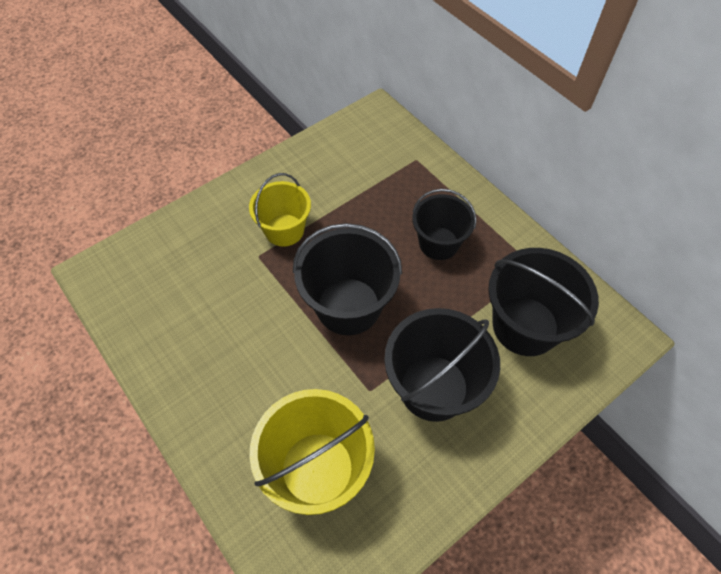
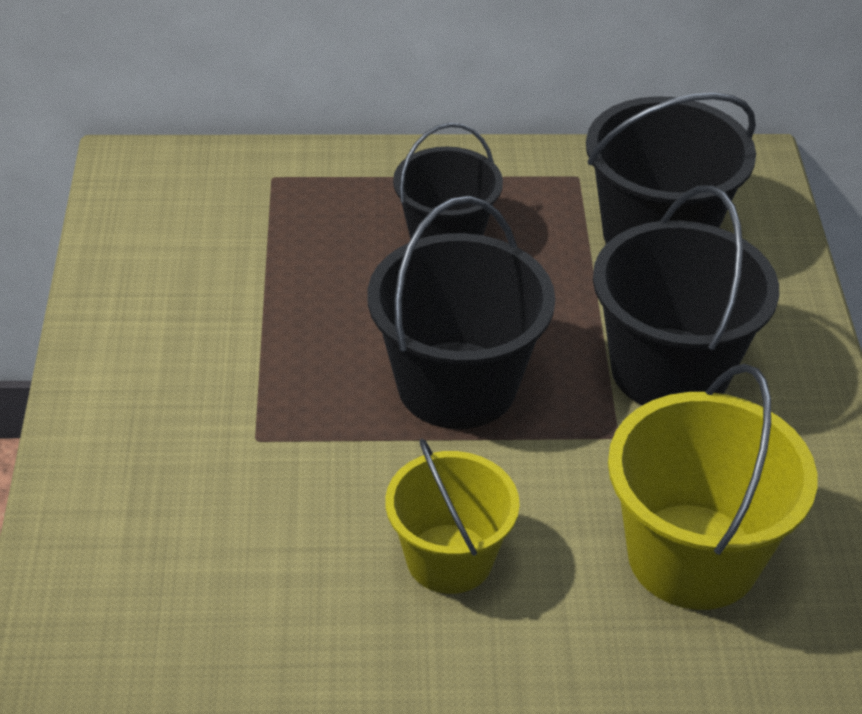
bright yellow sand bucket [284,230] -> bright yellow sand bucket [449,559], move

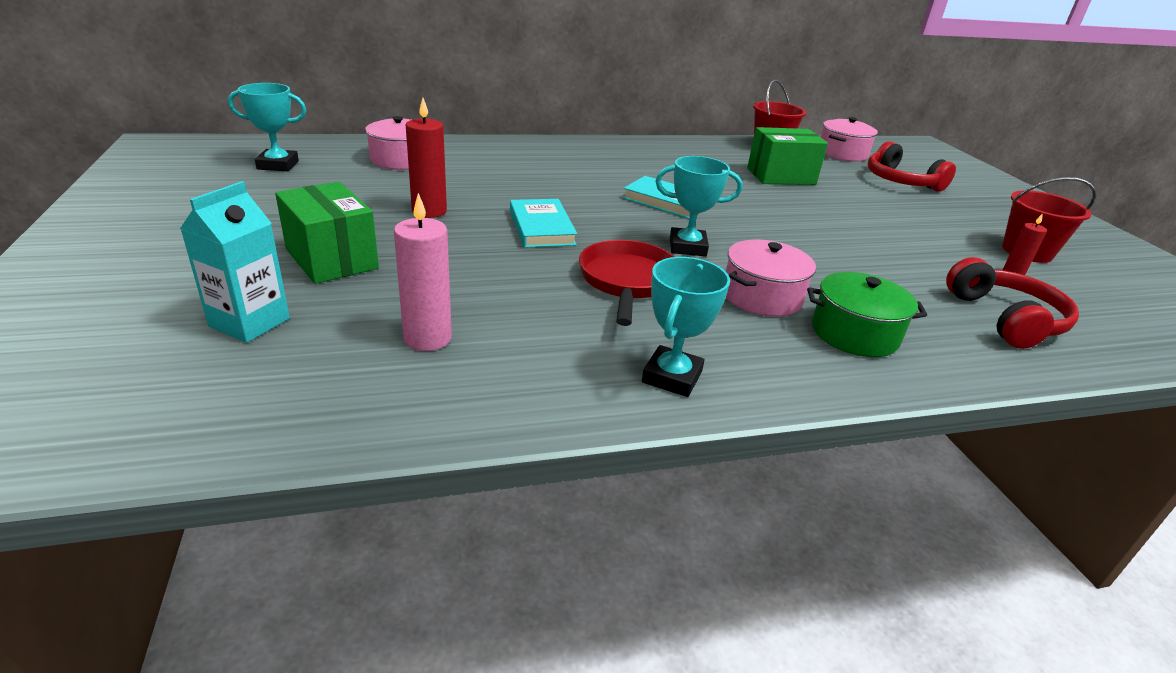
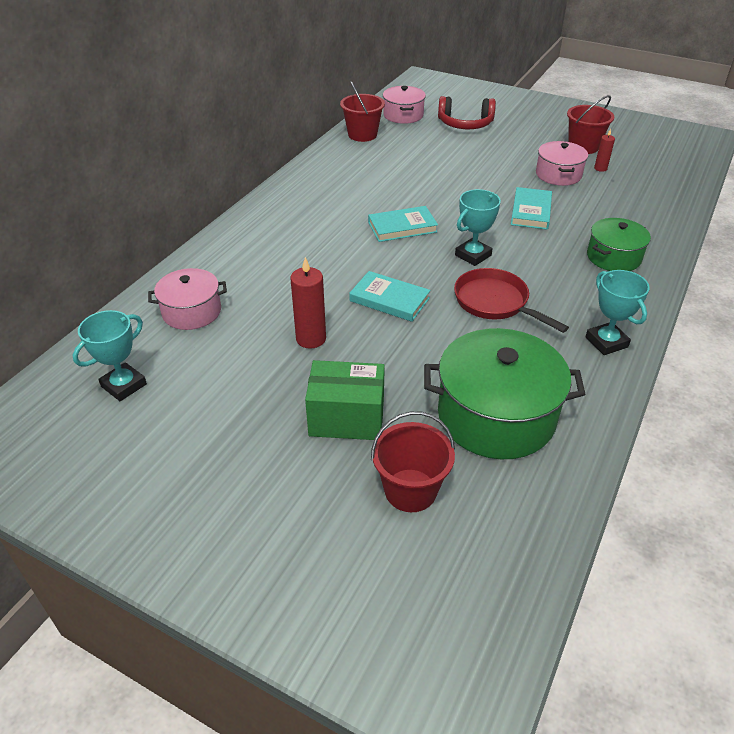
teal carton [249,322] -> red sand bucket [410,490]
pink wax candle [427,338] -> leaf-green stockpot [496,416]
none -> teal book [531,211]
pink stockpot [762,297] -> pink stockpot [558,175], move
leaf-green parcel [781,176] -> none
red headset [1005,319] -> none

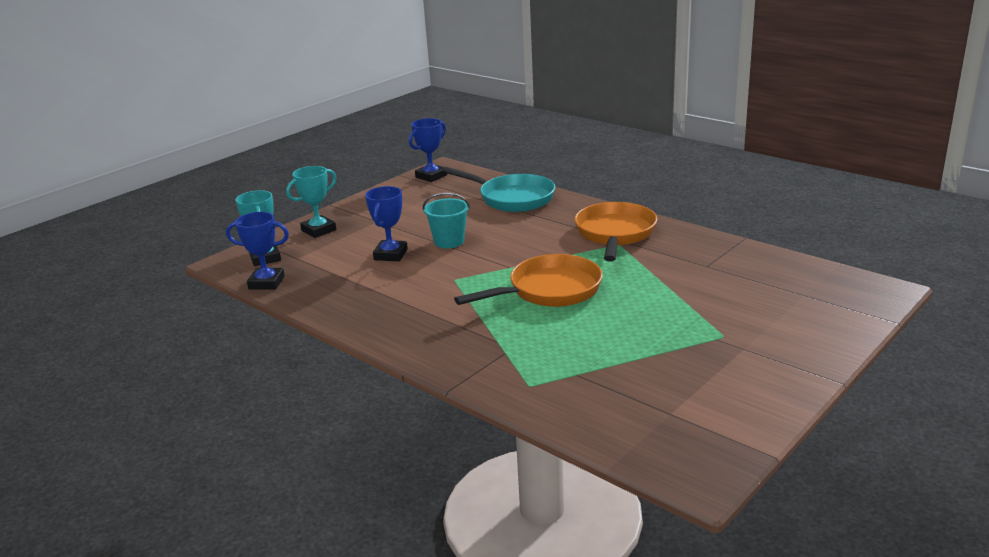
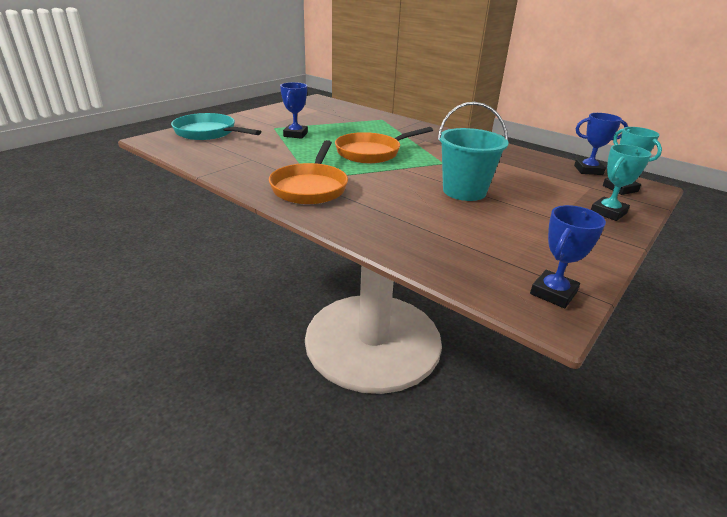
teal pan [512,198] -> teal pan [208,133], move
cobalt prize cup [390,254] -> cobalt prize cup [295,134], move
teal sand bucket [449,241] -> teal sand bucket [464,191], x1.55

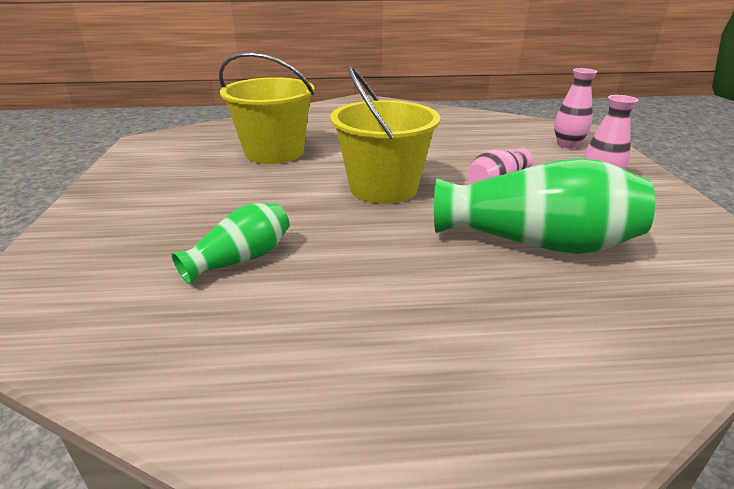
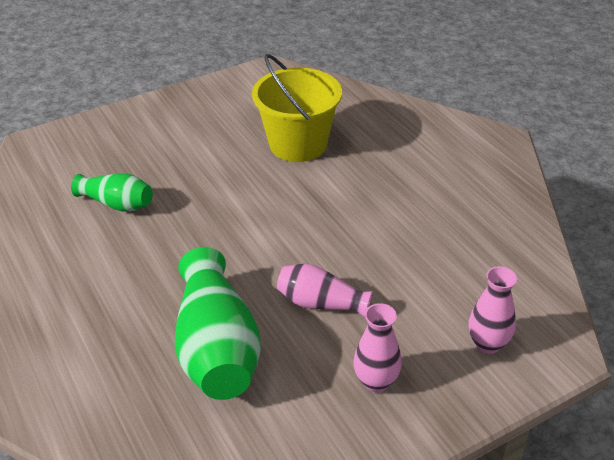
bright yellow sand bucket [383,188] -> none

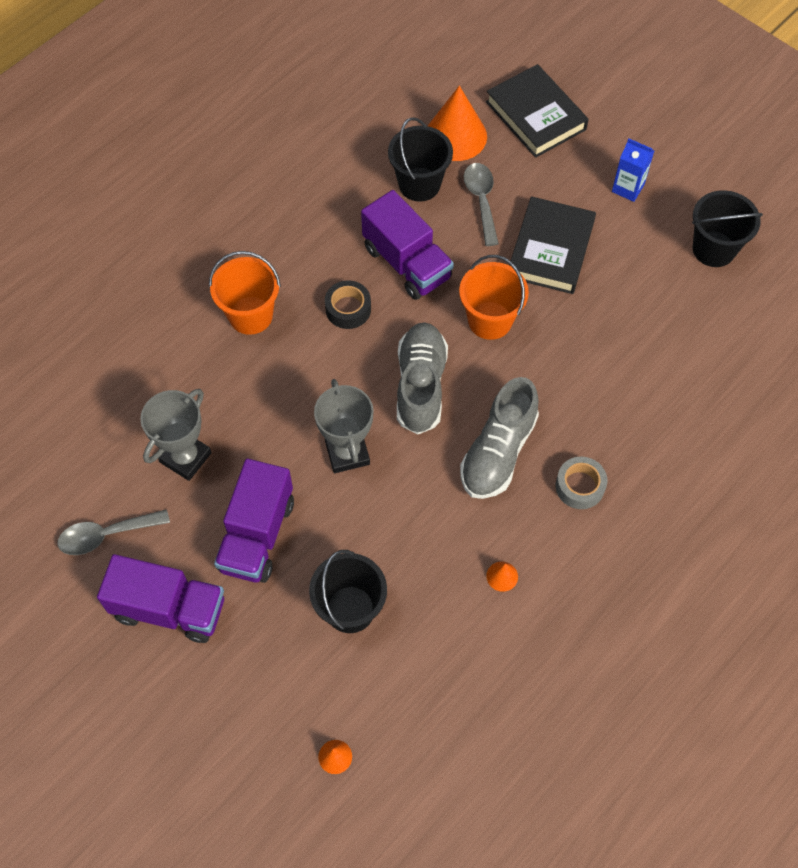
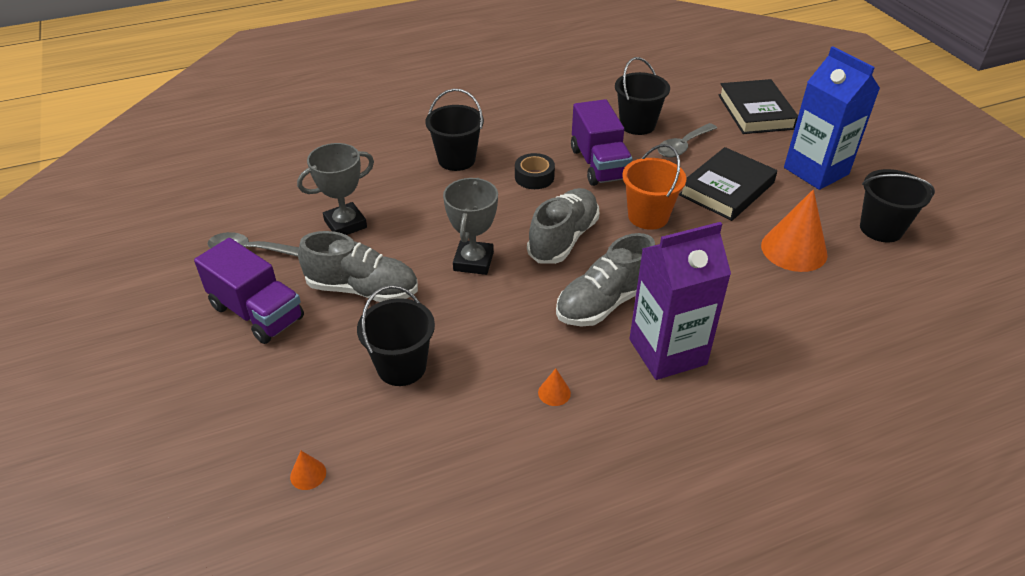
royal purple truck [257,535] -> gray sneaker [362,289]
bright orange sand bucket [250,315] -> jet-black sand bucket [456,159]
gray tape [580,486] -> royal purple carton [667,352]
gray tablespoon [481,201] -> gray tablespoon [683,146], 150 degrees counterclockwise
bright orange cone shape [456,136] -> bright orange cone shape [794,249], move
cobalt carton [628,188] -> cobalt carton [816,171], x2.02

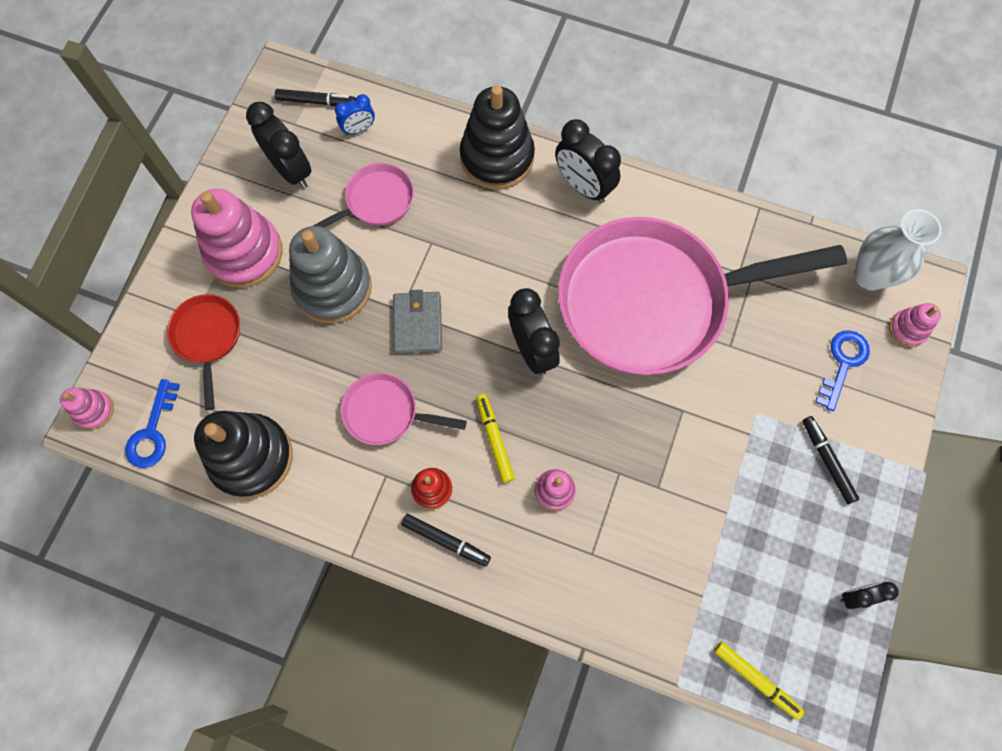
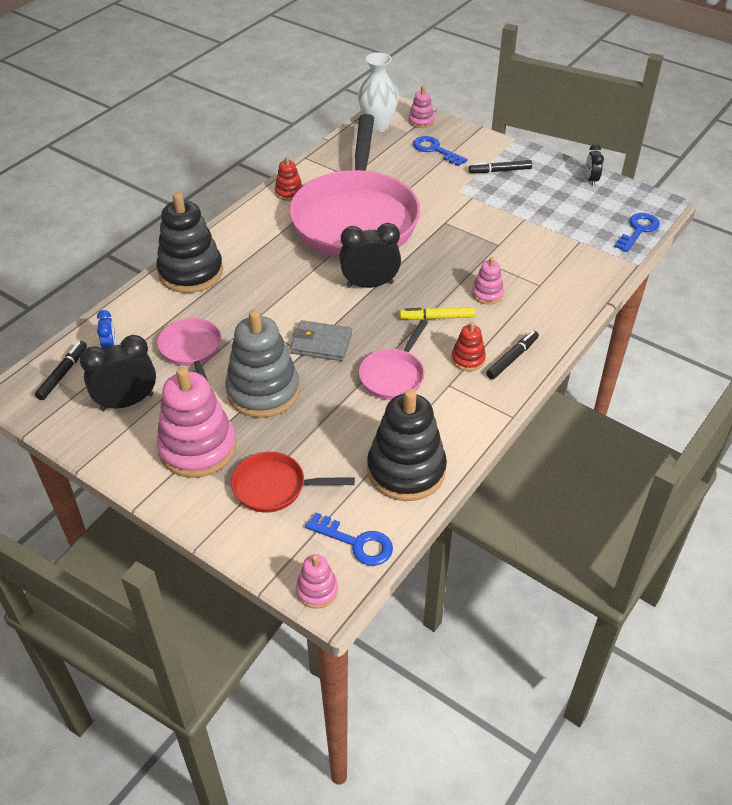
none -> red stacking rings [289,192]
bright yellow marker pen [756,679] -> cobalt latchkey [638,230]
jet-black alarm clock [583,186] -> none

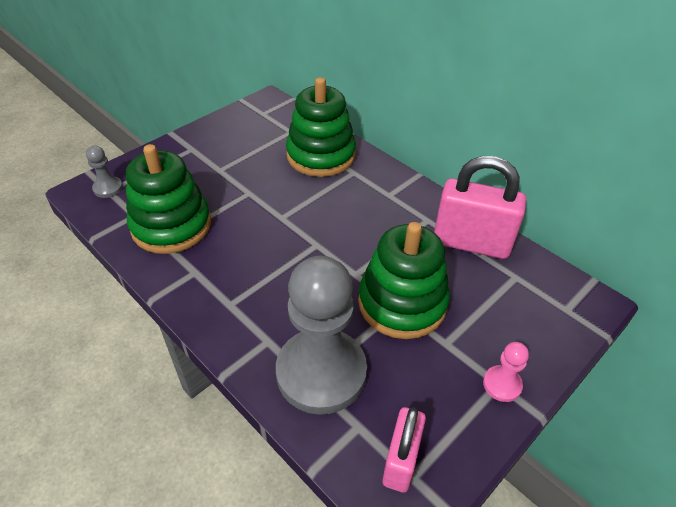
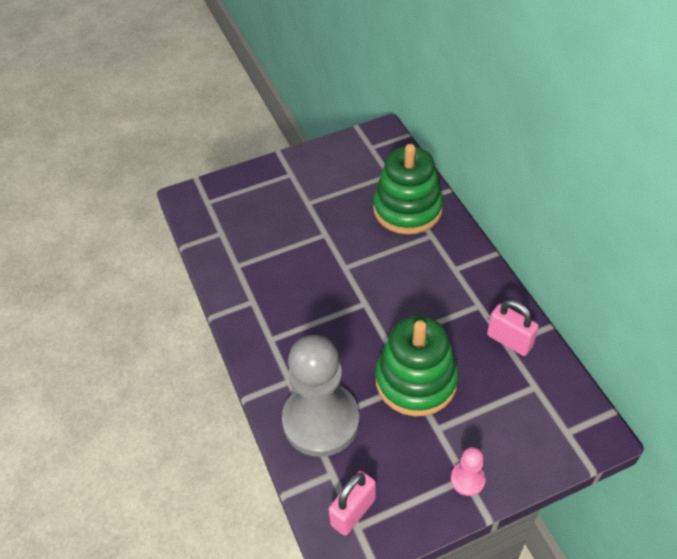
pink padlock [471,243] -> pink padlock [509,341], x0.60
gray game pawn [108,188] -> none
leaf-green stacking rings [171,226] -> none

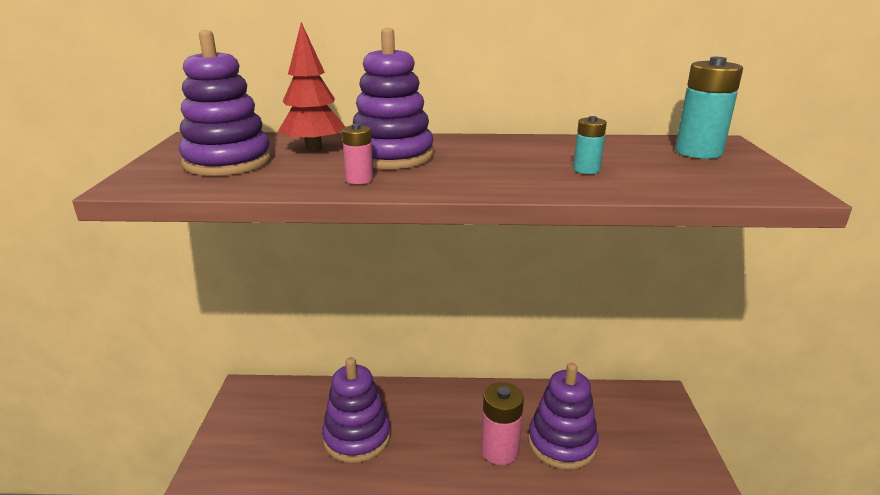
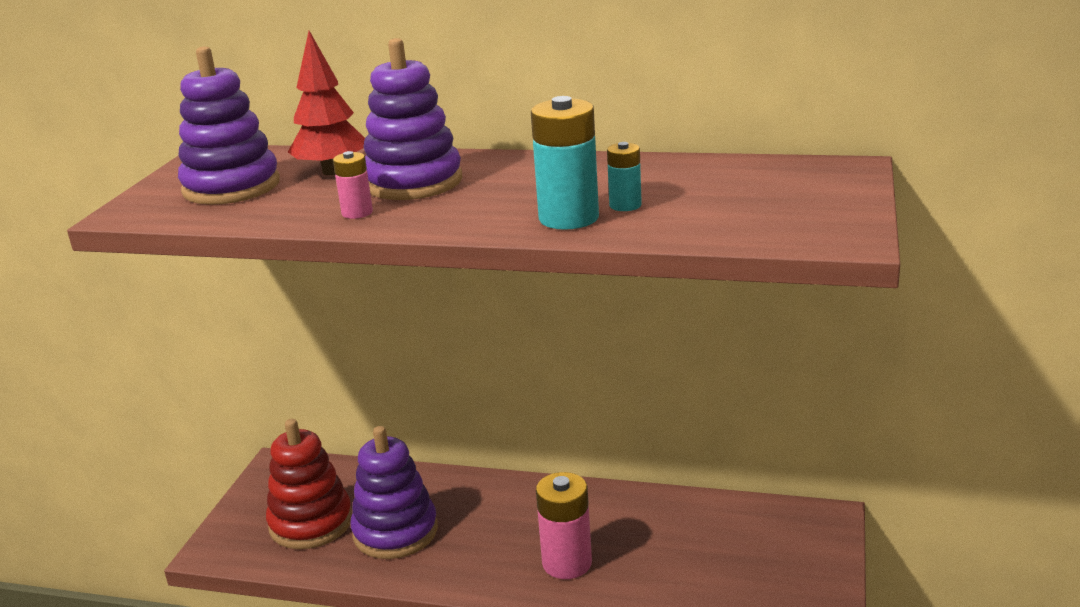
none -> red stacking rings [311,523]
teal battery [698,152] -> teal battery [569,218], move
royal purple stacking rings [562,443] -> none

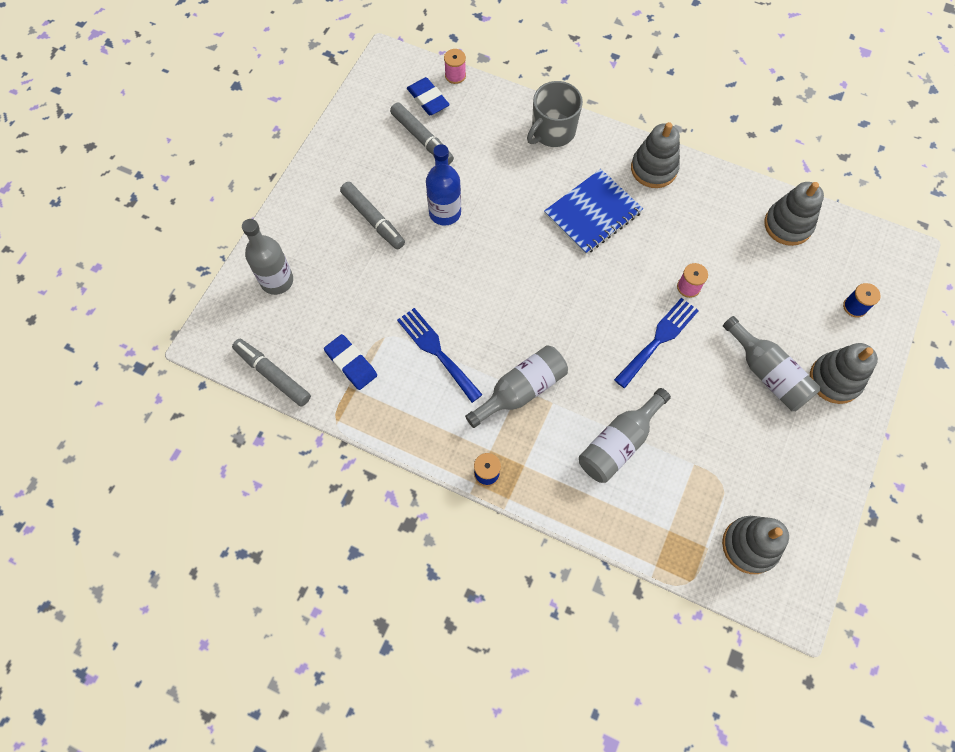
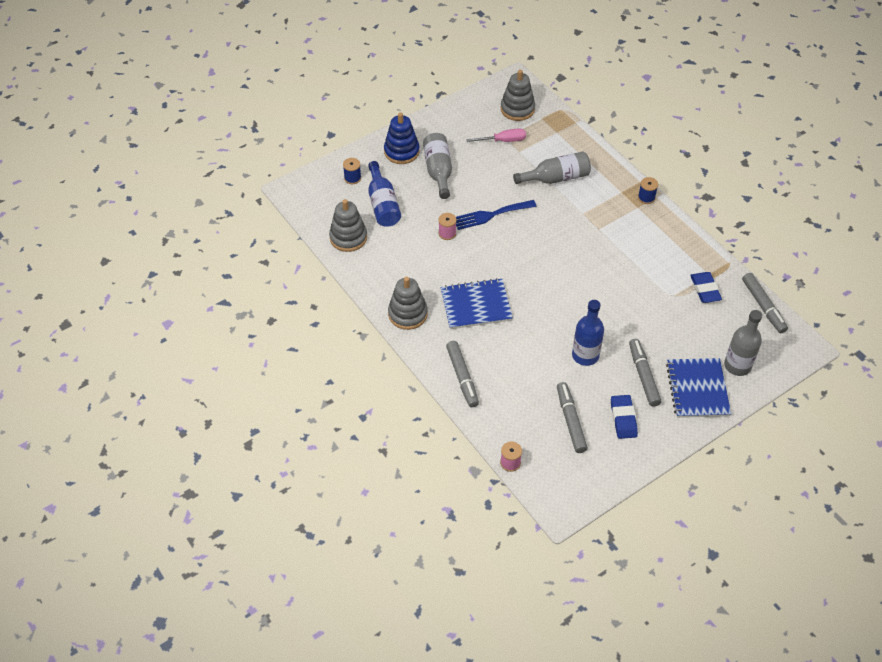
none -> cobalt bottle [383,204]
gray stacking rings [835,379] -> cobalt stacking rings [401,151]
gray mug [552,131] -> gray marker pen [462,377]
none -> pink flat screwdriver [503,141]
cobalt gum eraser [428,99] -> cobalt gum eraser [623,419], move
none -> cobalt notebook [697,389]
cobalt fork [436,351] -> none
gray bottle [521,390] -> none

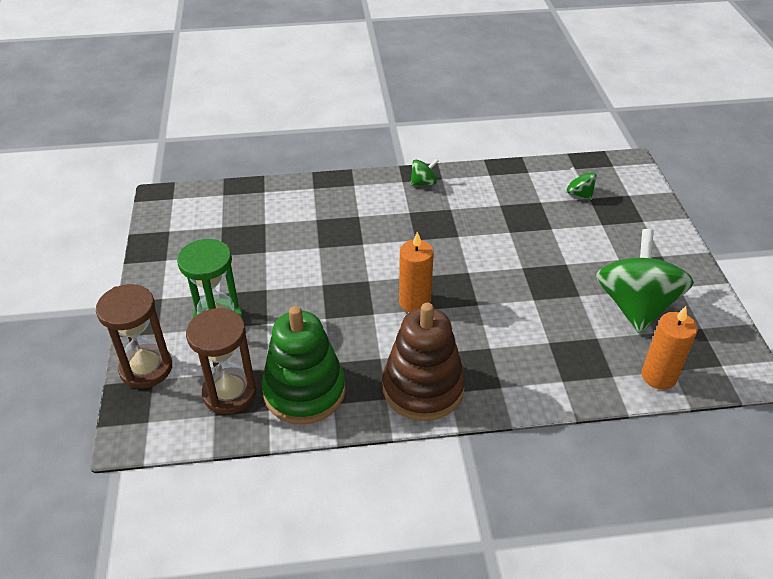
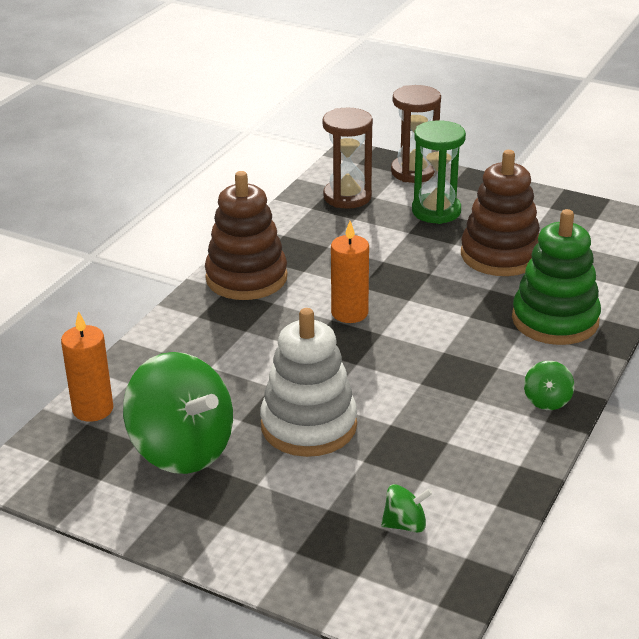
none -> pure white stacking rings [309,426]
none -> dark brown stacking rings [500,255]
leaf-green stacking rings [304,391] -> leaf-green stacking rings [555,320], move

